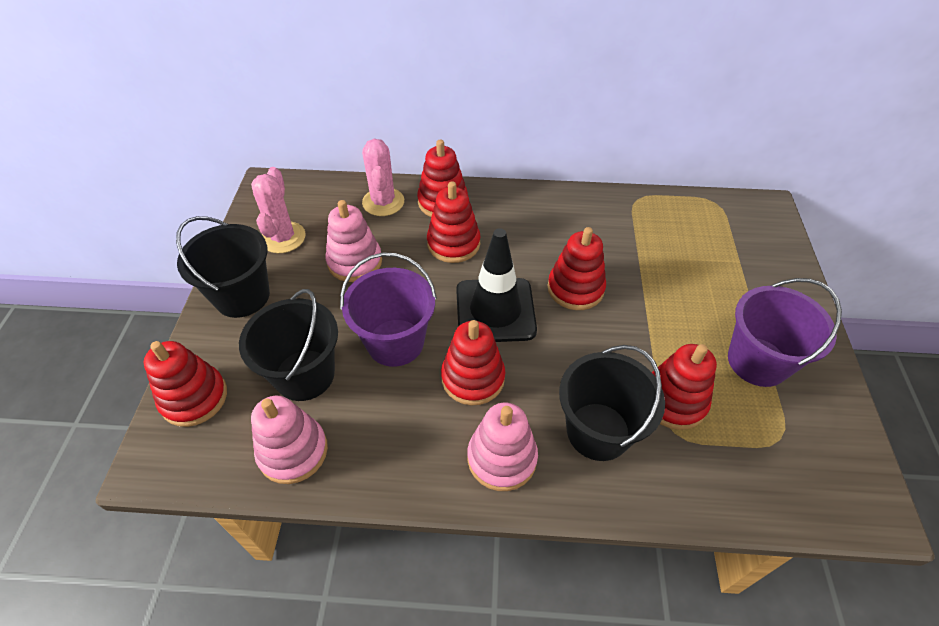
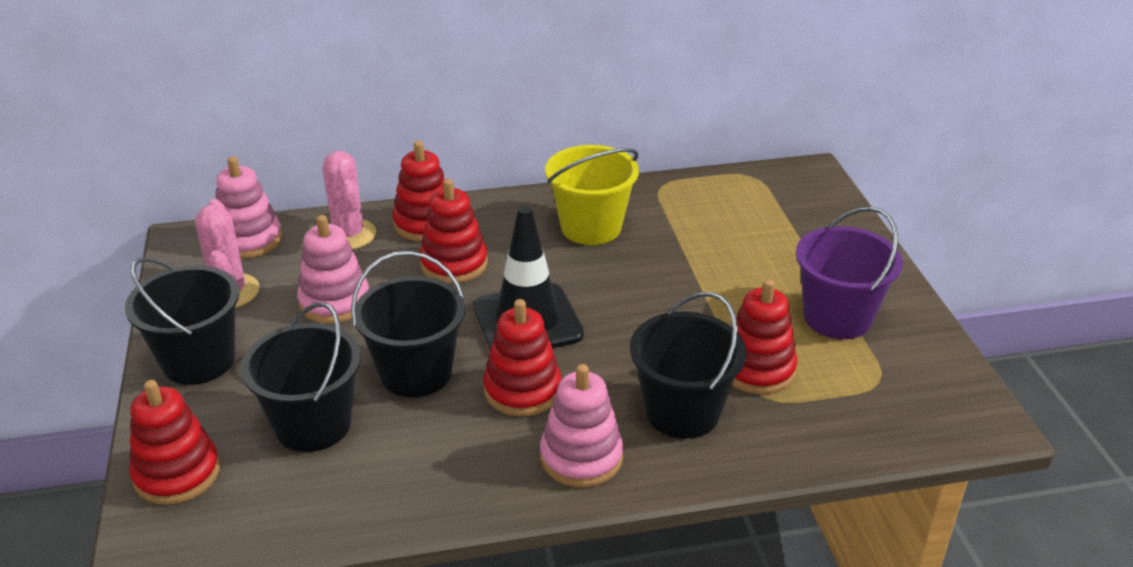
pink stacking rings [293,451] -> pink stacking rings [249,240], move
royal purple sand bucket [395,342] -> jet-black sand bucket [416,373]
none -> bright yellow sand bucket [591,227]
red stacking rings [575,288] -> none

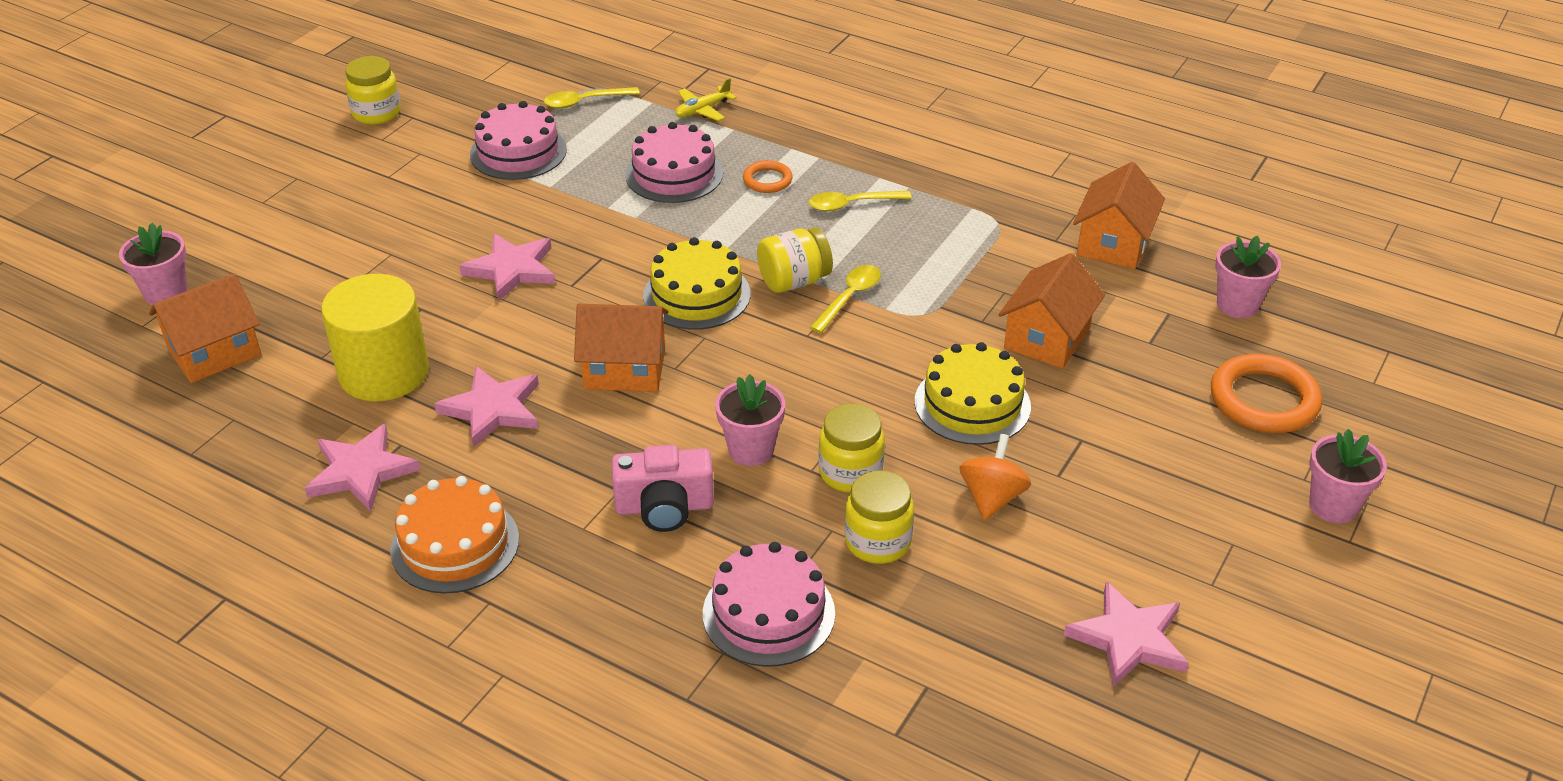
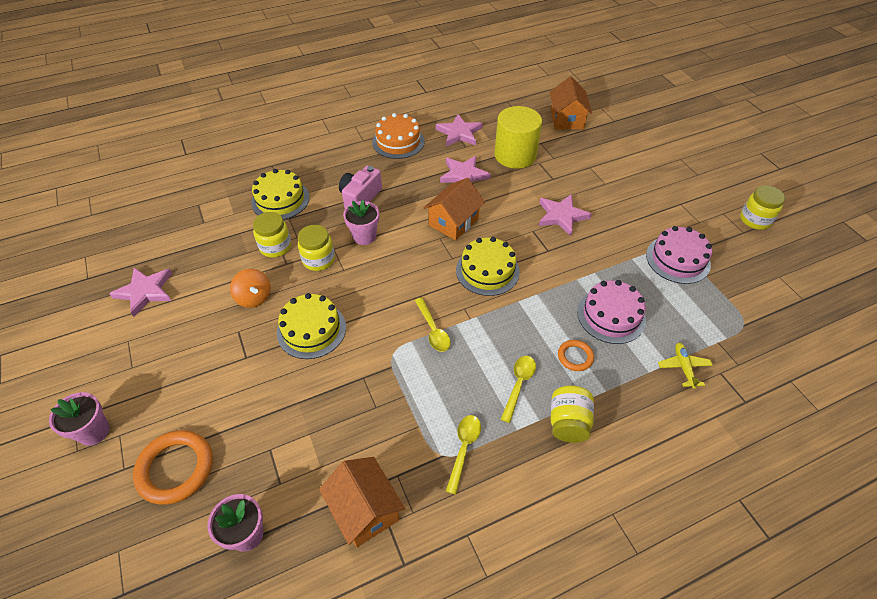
pink gateau [768,613] -> bright yellow gateau [280,200]
bright yellow tablespoon [585,102] -> bright yellow tablespoon [464,449], move
bright yellow jam jar [794,281] -> bright yellow jam jar [568,423], move
pink potted plant [166,294] -> none
bright orange toy house [1047,338] -> none

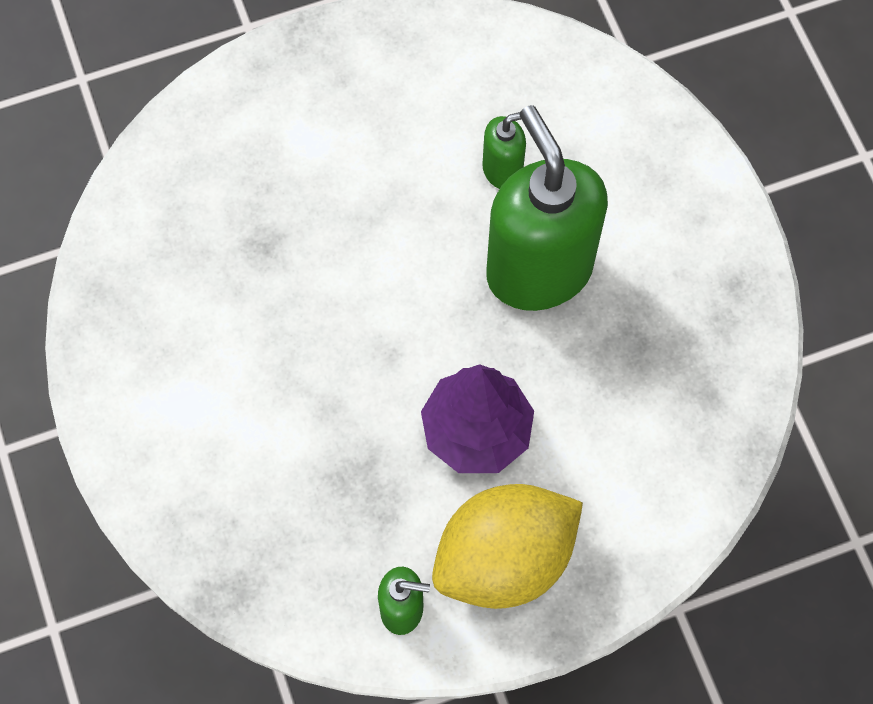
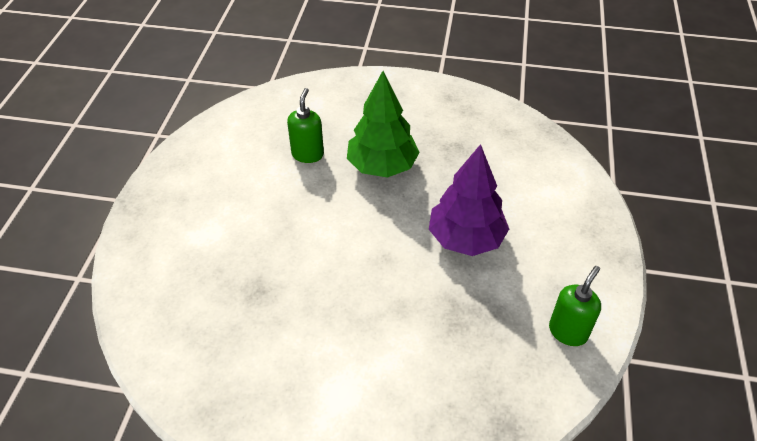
leaf-green pump bottle [539,270] -> leaf-green tree [382,166]
bright yellow citrus fruit [504,559] -> none

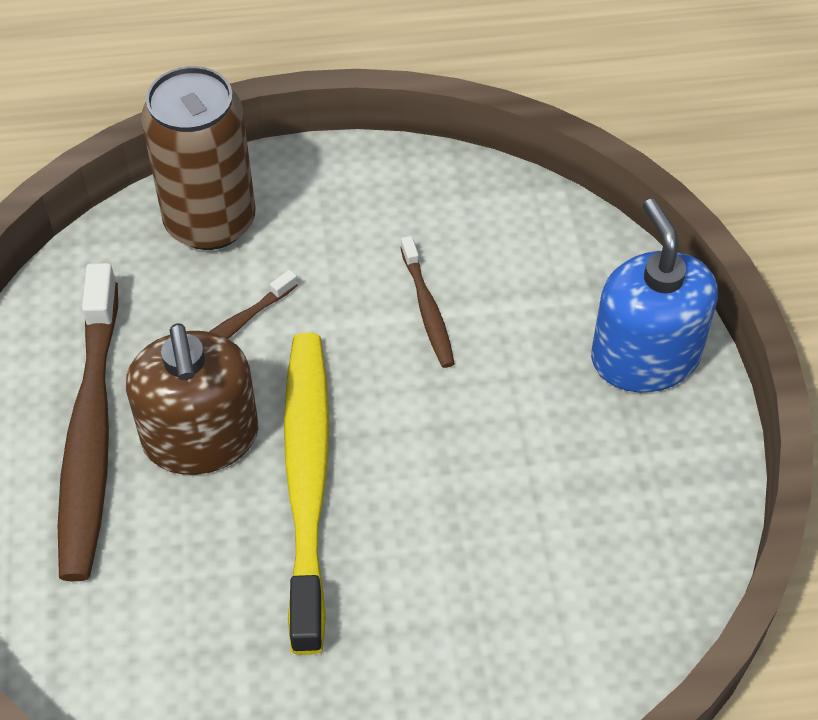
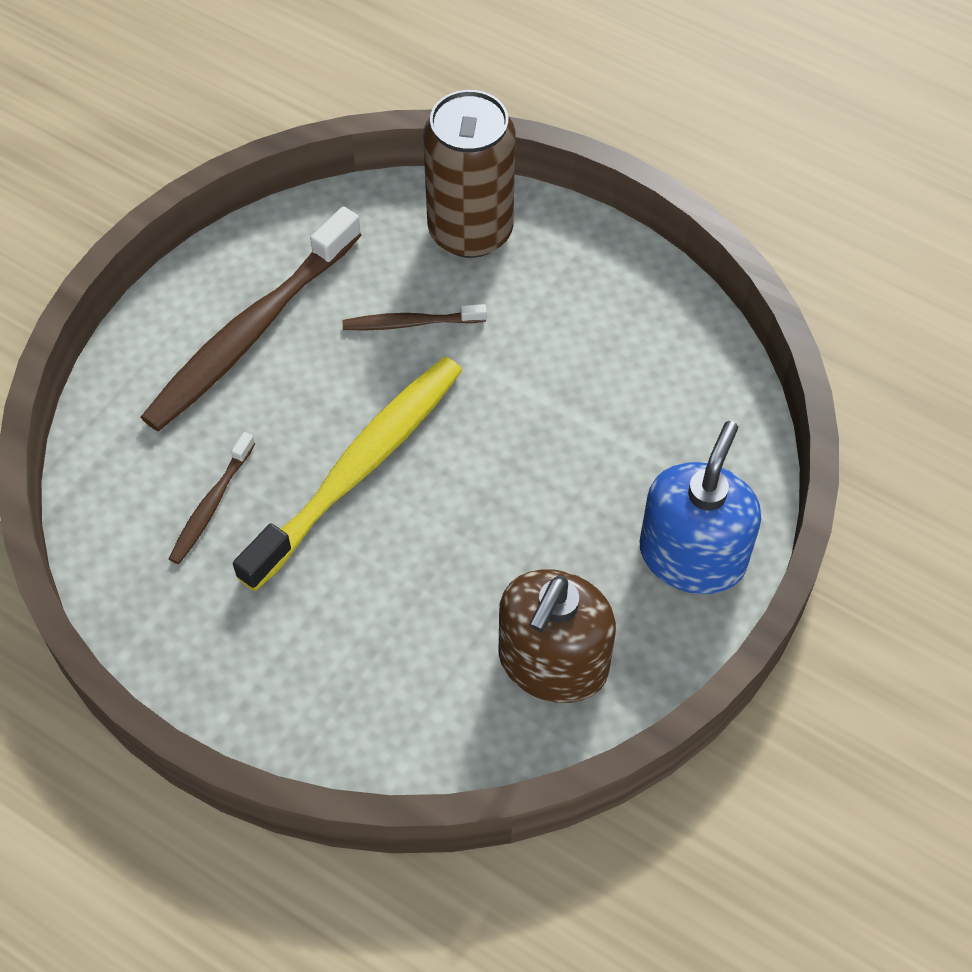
dark brown toothbrush [427,309] -> dark brown toothbrush [211,505], move
dark brown pump bottle [201,437] -> dark brown pump bottle [553,662], move

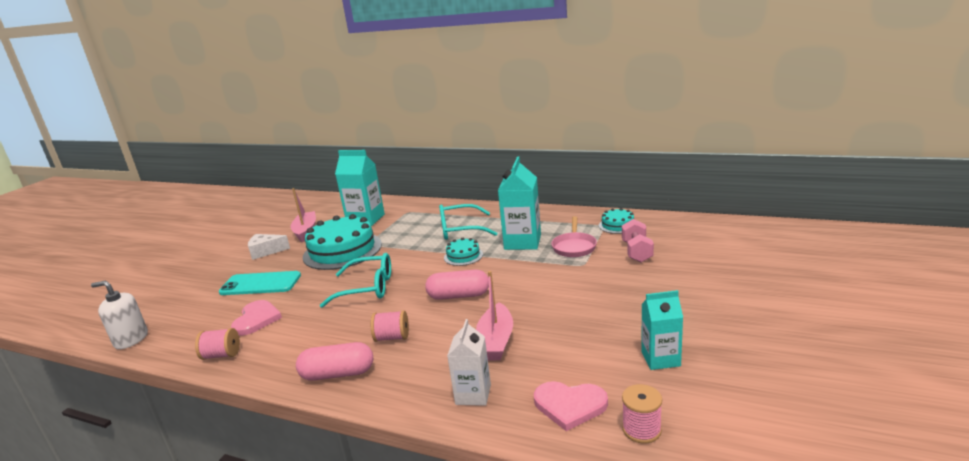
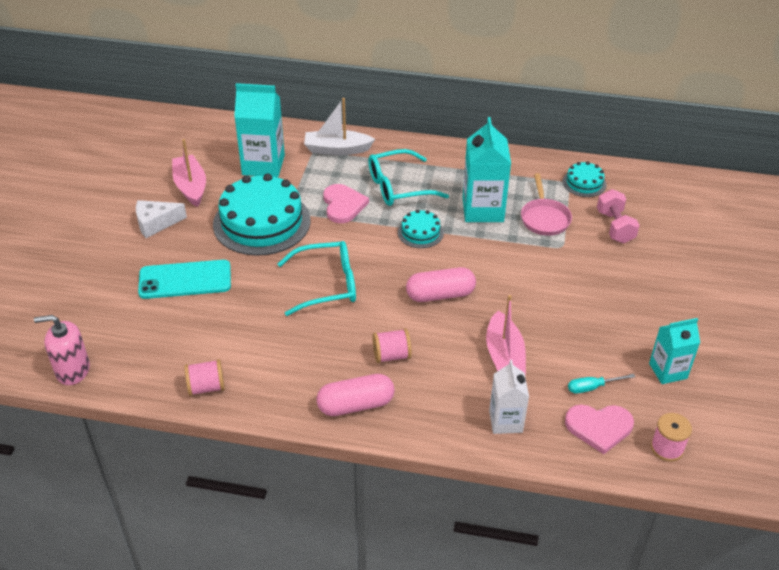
pure white pump bottle [131,339] -> pink pump bottle [73,370]
none -> pure white toy boat [337,149]
pink love heart [256,319] -> pink love heart [343,205], move
none -> teal flat screwdriver [592,387]

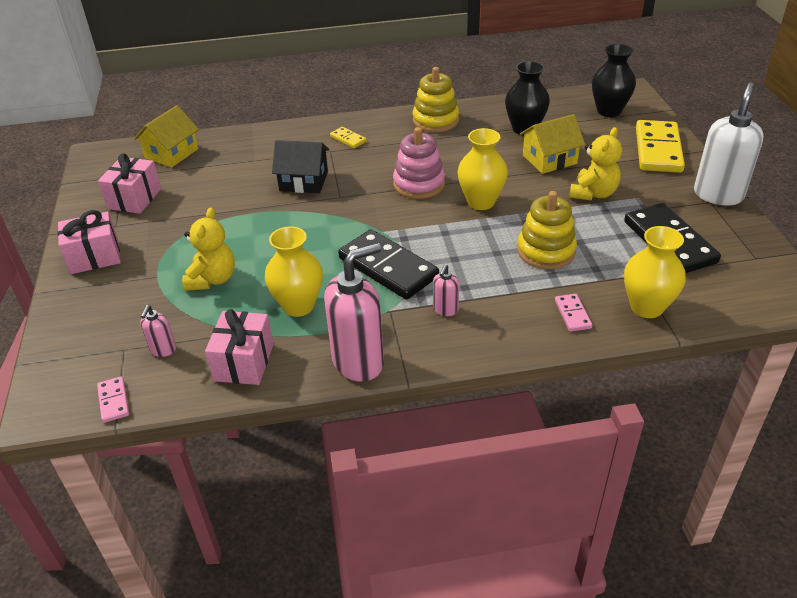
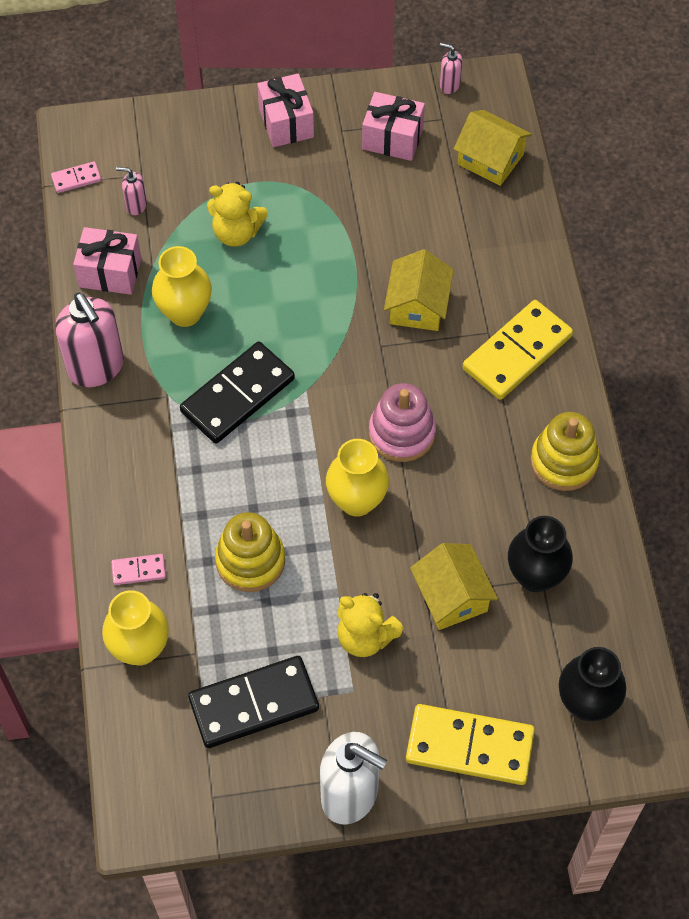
jet-black toy house [303,181] -> bright yellow toy house [417,306]
pink pump bottle [445,310] -> pink pump bottle [449,85], move
bright yellow domino piece [348,139] -> bright yellow domino piece [517,352], x2.21

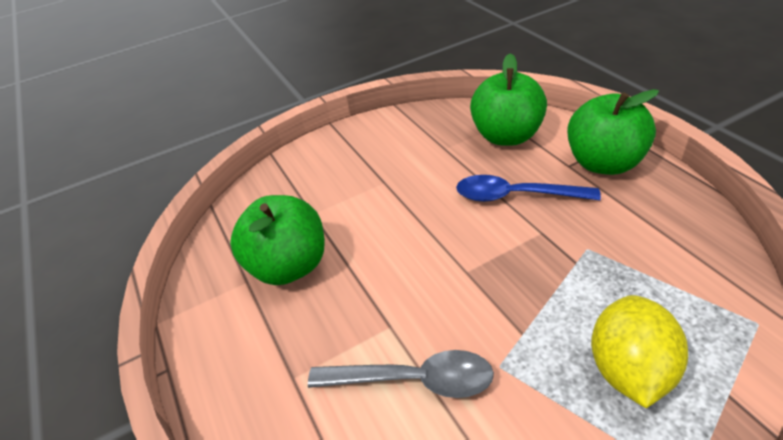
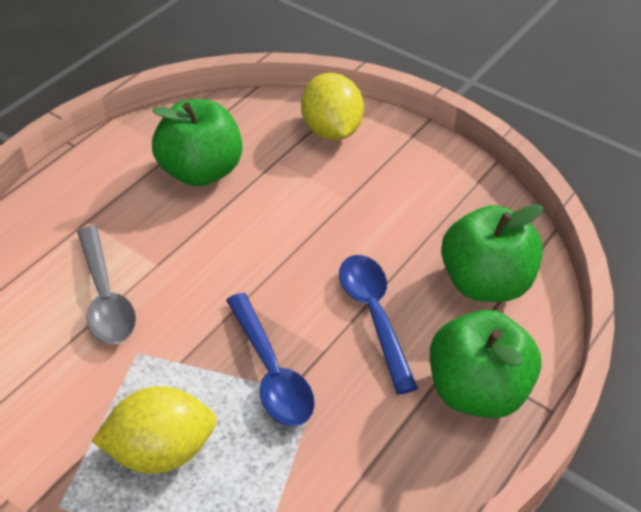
none -> cobalt tablespoon [271,371]
none -> bright yellow citrus fruit [331,130]

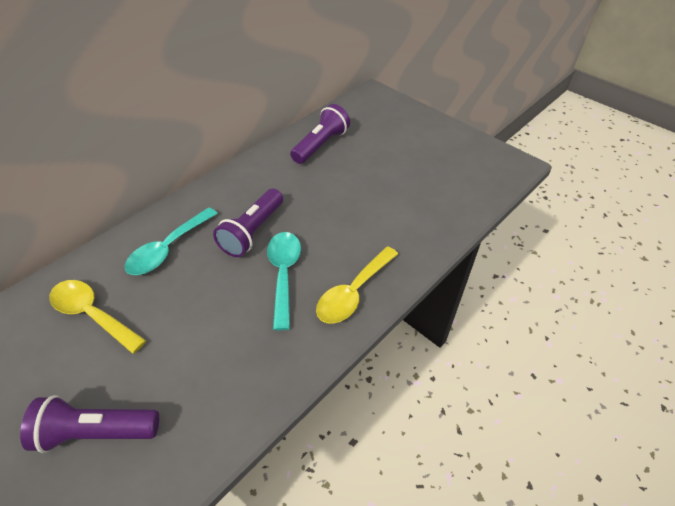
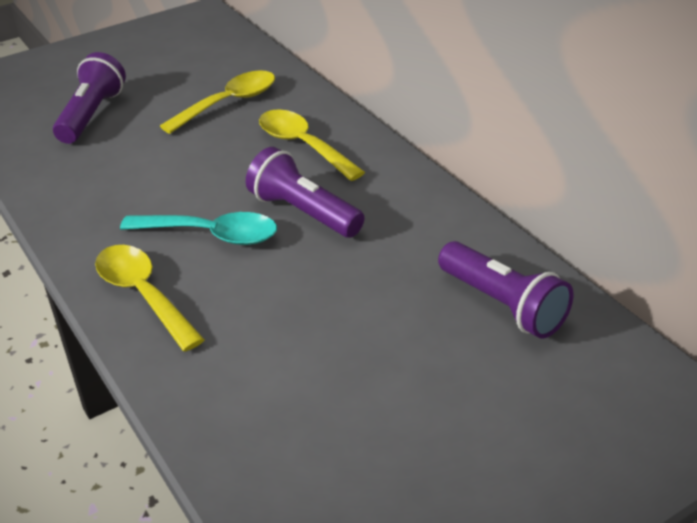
teal tablespoon [168,249] -> bright yellow tablespoon [303,145]

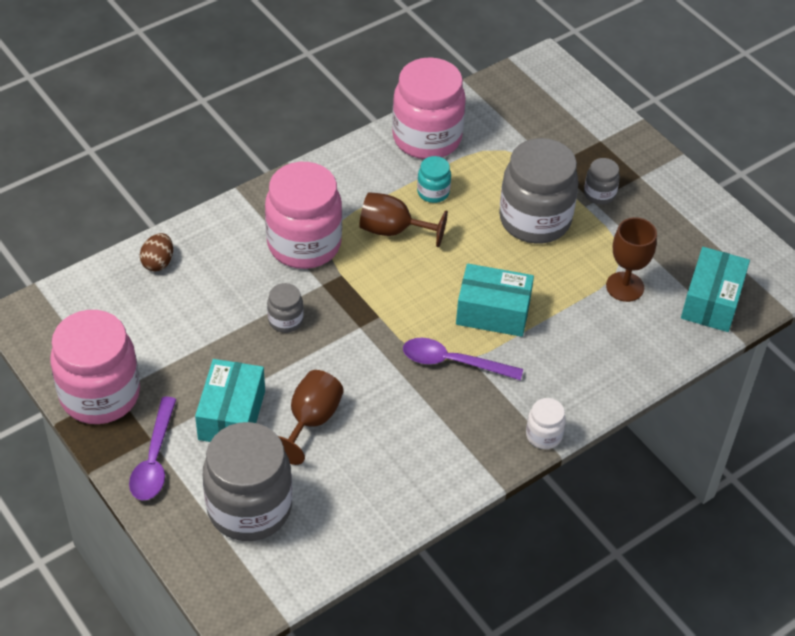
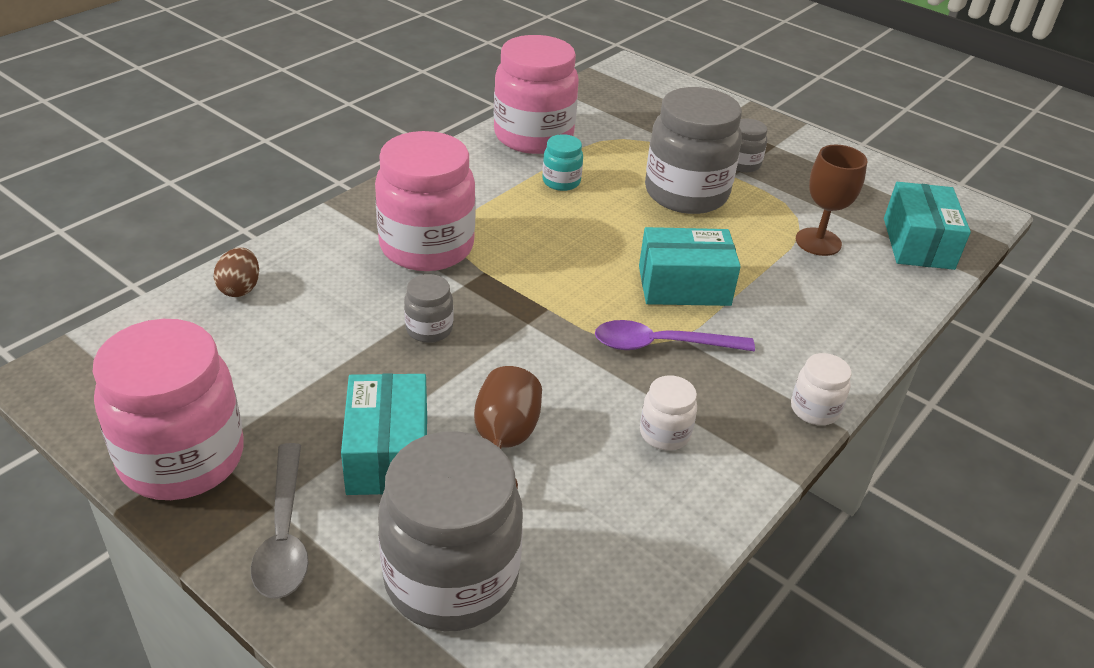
royal purple tablespoon [154,459] -> gray tablespoon [284,534]
none -> pure white jam jar [664,434]
dark brown goblet [393,230] -> none

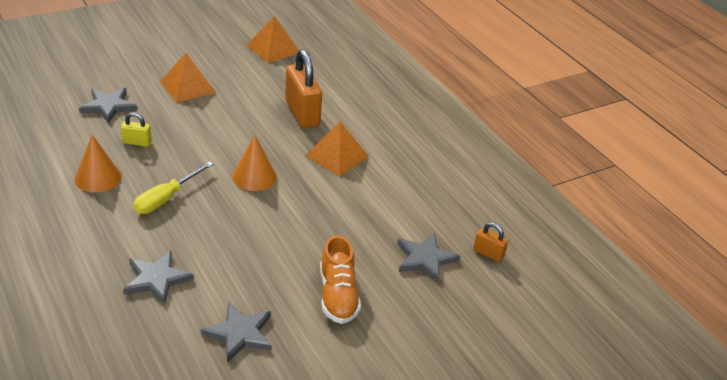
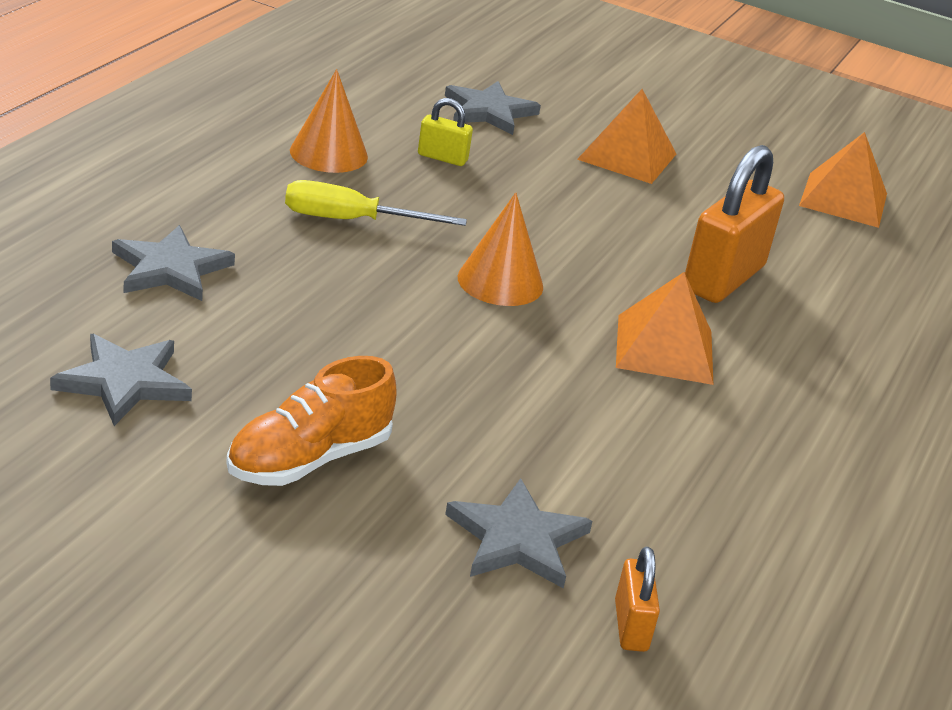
bright yellow padlock [137,142] -> bright yellow padlock [442,158], 45 degrees counterclockwise

